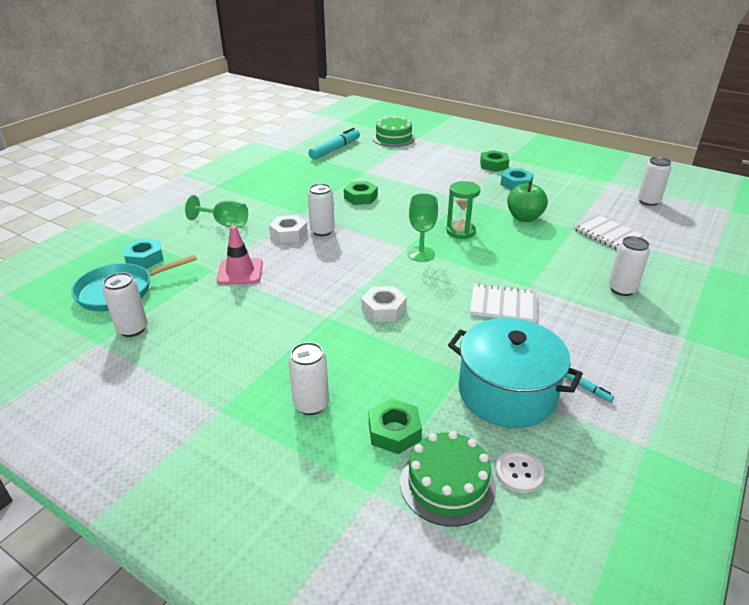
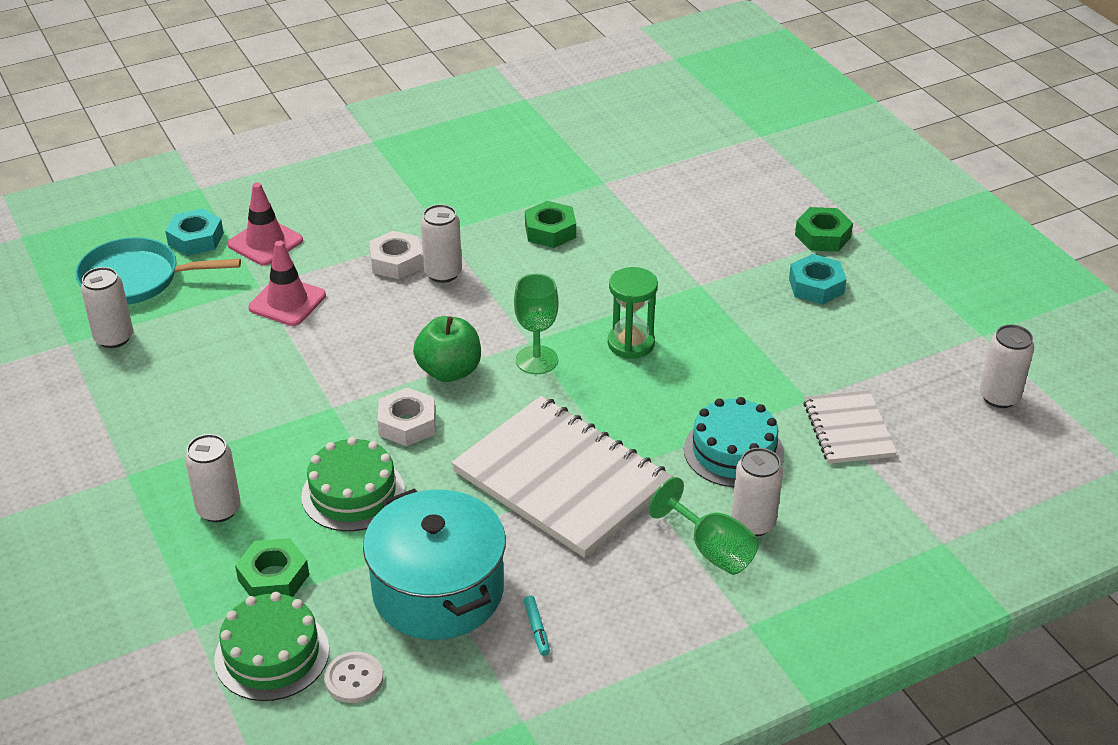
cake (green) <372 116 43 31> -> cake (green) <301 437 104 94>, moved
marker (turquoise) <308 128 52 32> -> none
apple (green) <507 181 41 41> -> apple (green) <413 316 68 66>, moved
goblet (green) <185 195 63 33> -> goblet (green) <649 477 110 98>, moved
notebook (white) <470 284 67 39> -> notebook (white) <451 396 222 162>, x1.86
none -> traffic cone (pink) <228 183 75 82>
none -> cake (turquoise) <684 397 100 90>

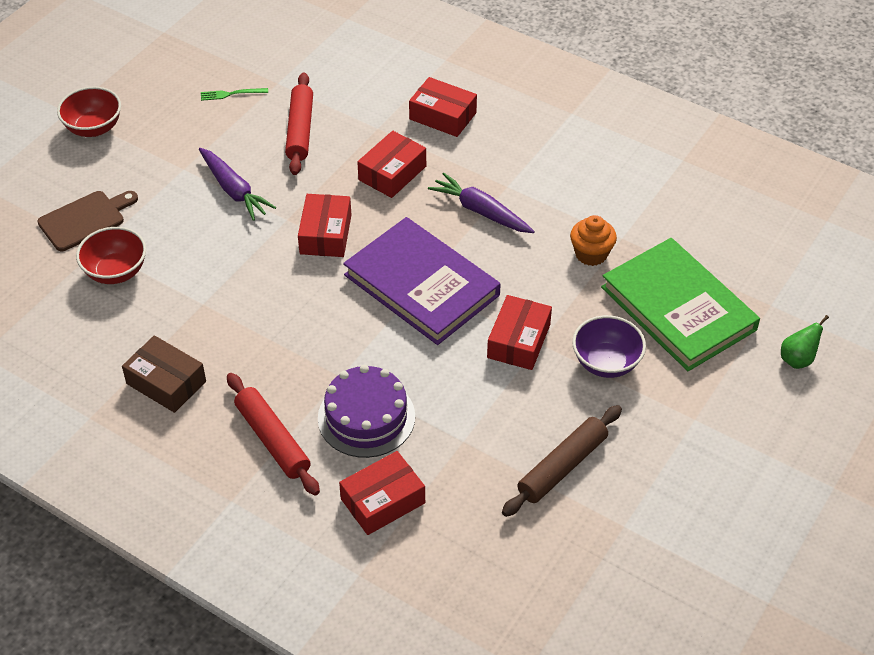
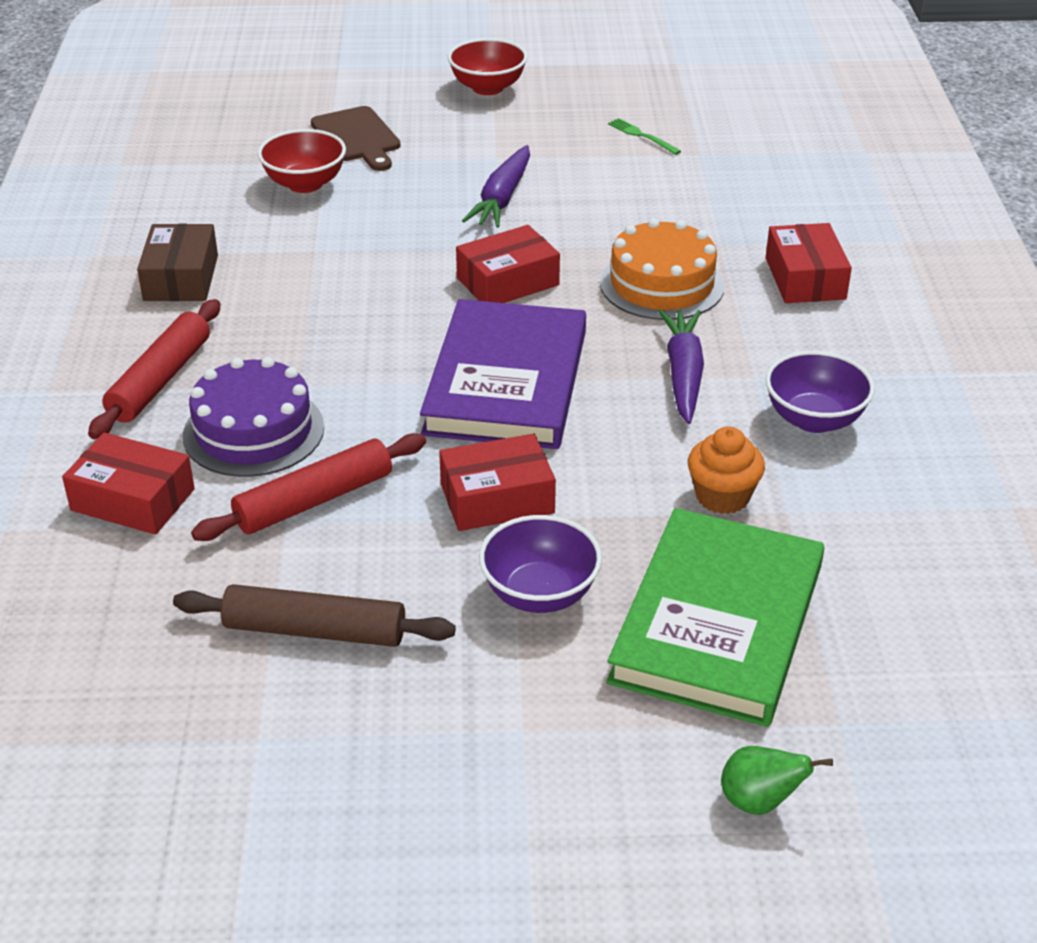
rolling pin (red) <285 73 28 102> -> rolling pin (red) <191 433 235 108>, moved
box (red) <357 131 69 67> -> cake (orange) <600 218 125 102>
cutting board (brown) <37 191 101 60> -> cutting board (brown) <311 106 89 65>, 45 degrees clockwise
none -> bowl (purple) <765 351 110 82>

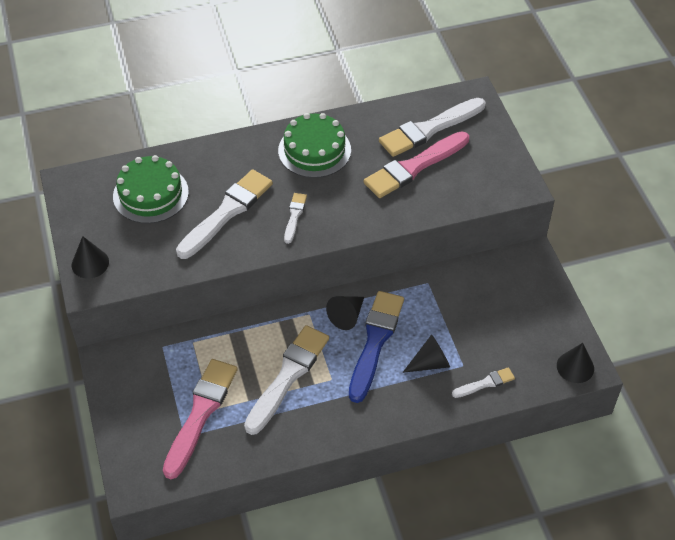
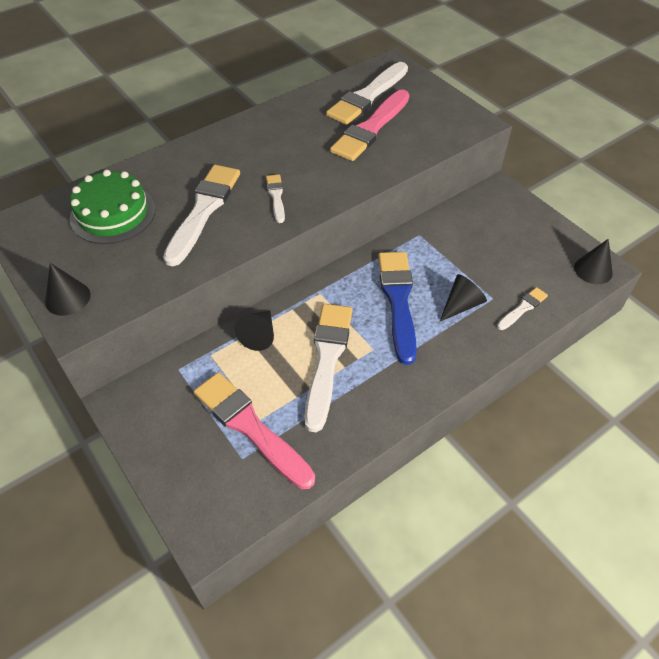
cake (green) <278 113 73 65> -> none
cone (black) <326 296 38 34> -> cone (black) <234 311 40 40>, moved
brush (pink) <163 359 74 120> -> brush (pink) <194 372 121 117>, 45 degrees counterclockwise

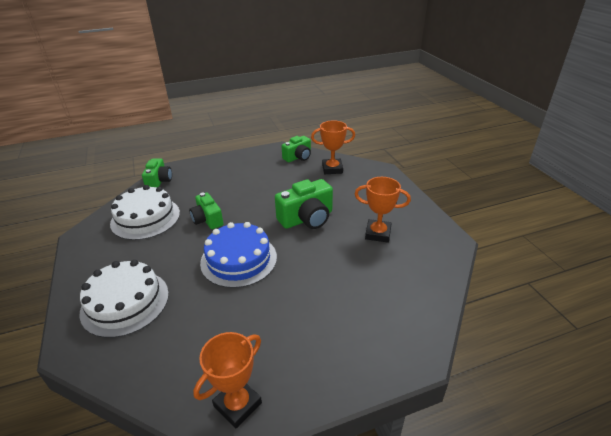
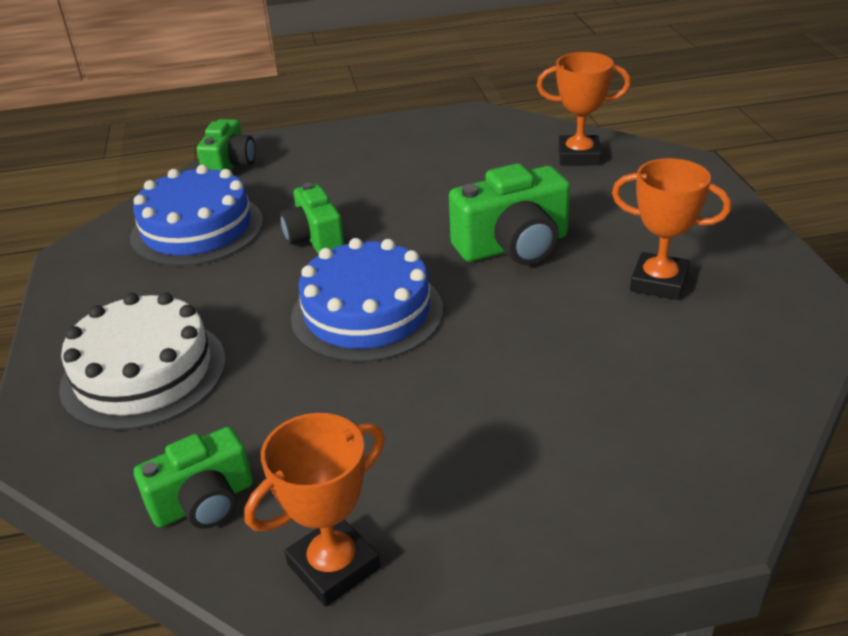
camera (green) <282 136 29 26> -> camera (green) <134 427 119 102>, moved
cake (white) <110 185 70 55> -> cake (blue) <130 165 133 101>

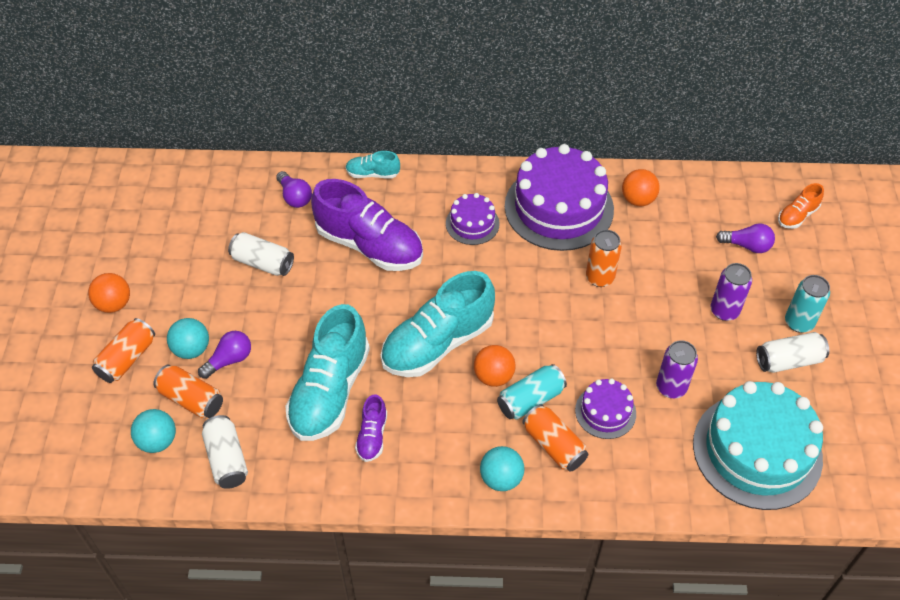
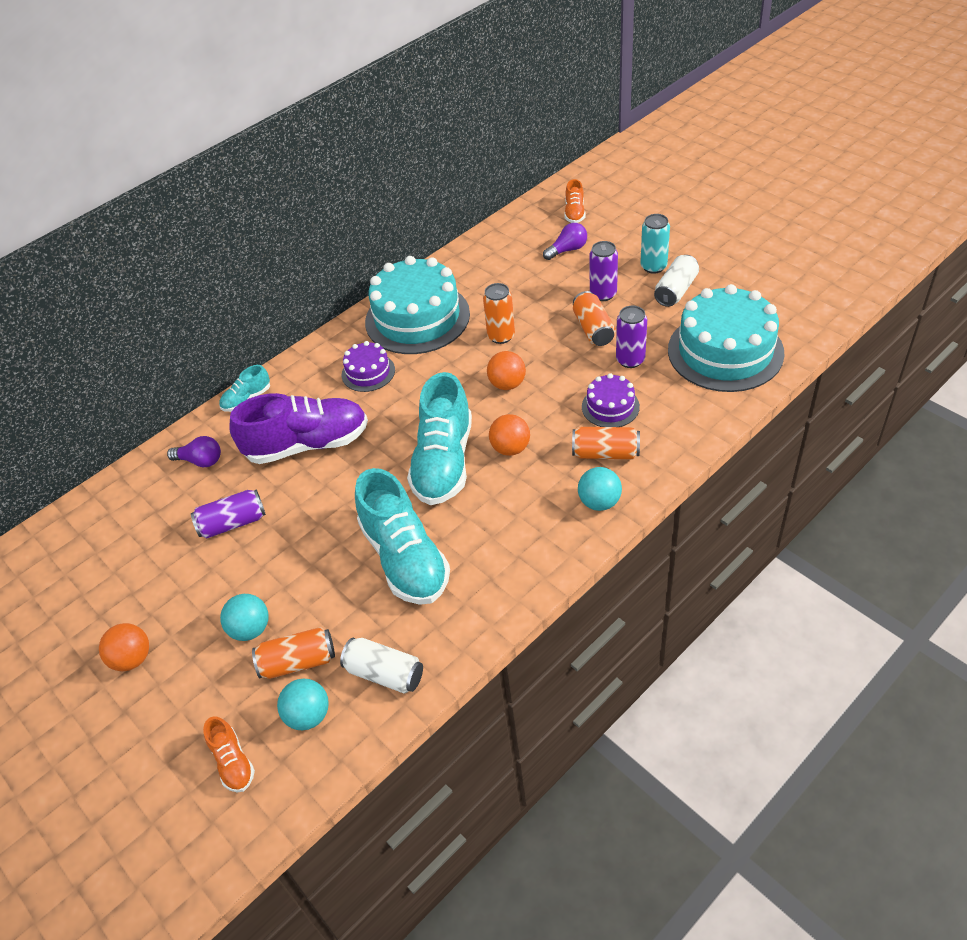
cake (purple) <505 144 109 107> -> cake (turquoise) <365 256 105 98>
ball (orange) <622 169 38 37> -> ball (orange) <487 351 39 39>, moved
can (white) <228 232 66 44> -> can (purple) <191 490 75 49>
can (orange) <92 318 63 65> -> can (orange) <573 291 42 55>, moved
light bulb (purple) <198 331 53 48> -> none
can (turquoise) <497 364 70 56> -> none
shoe (purple) <355 394 32 68> -> none
none -> shoe (orange) <203 716 52 76>

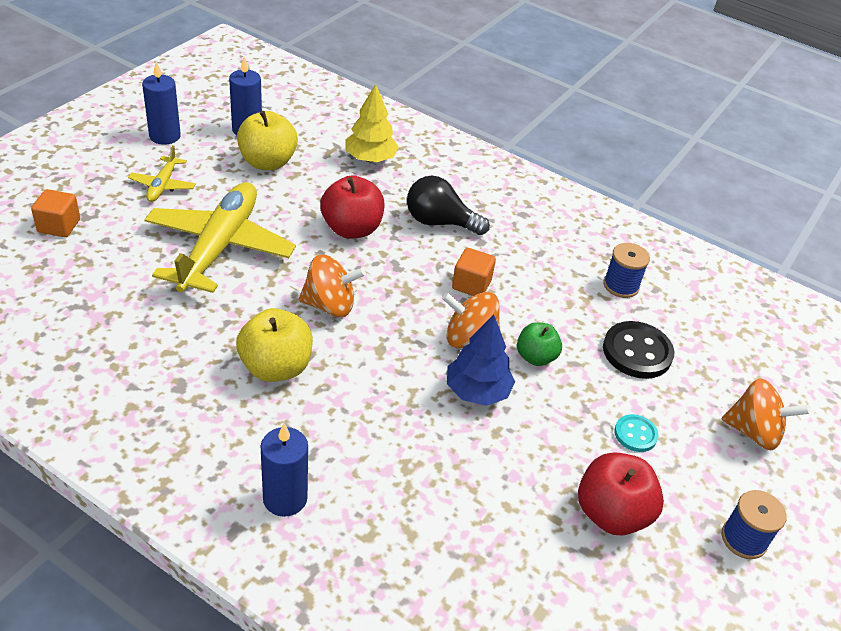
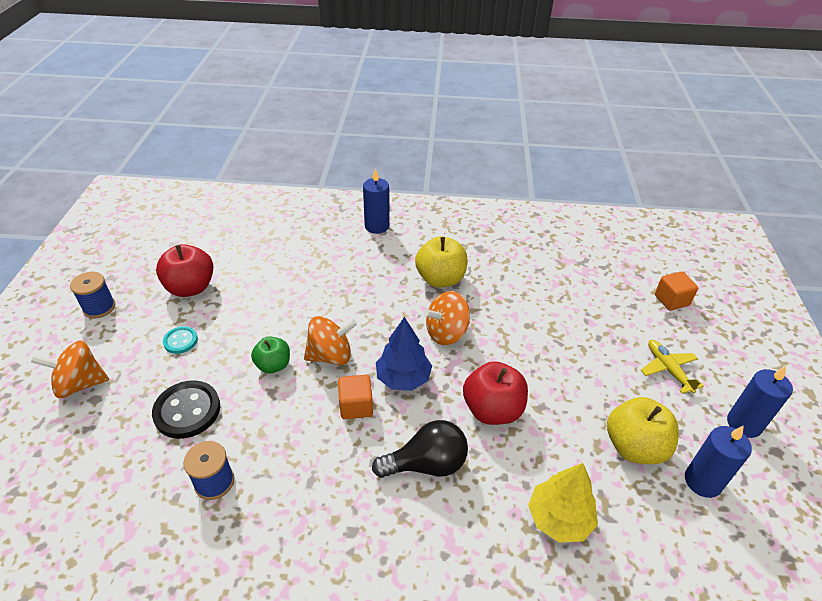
plane (yellow) <144 182 152 111> -> none
tree (blue) <447 314 68 92> -> tree (blue) <376 317 56 74>, moved

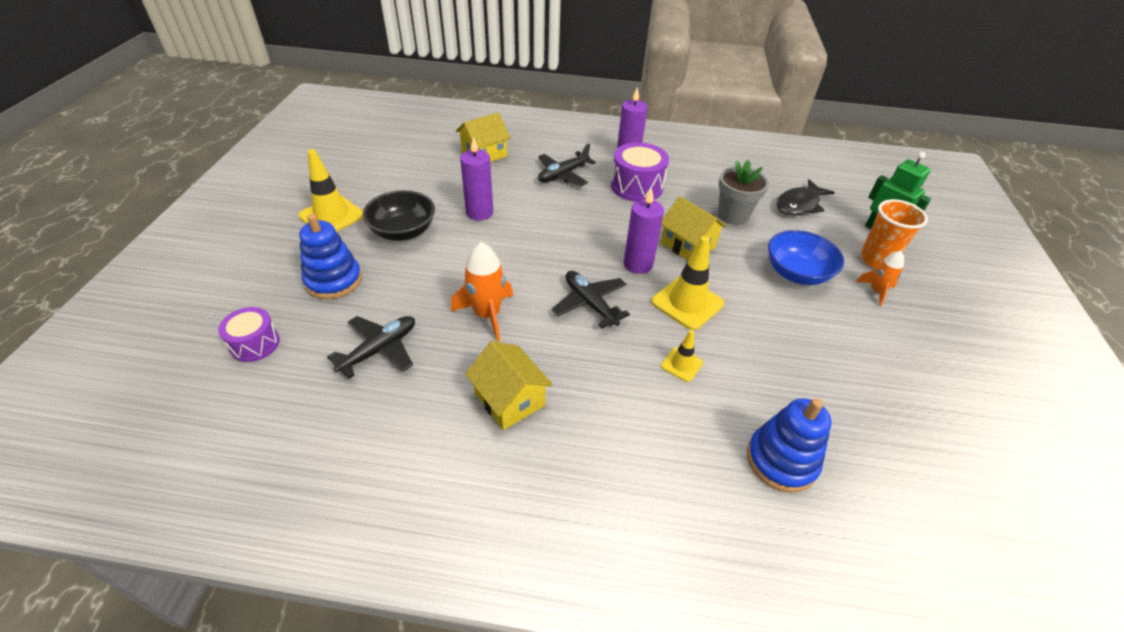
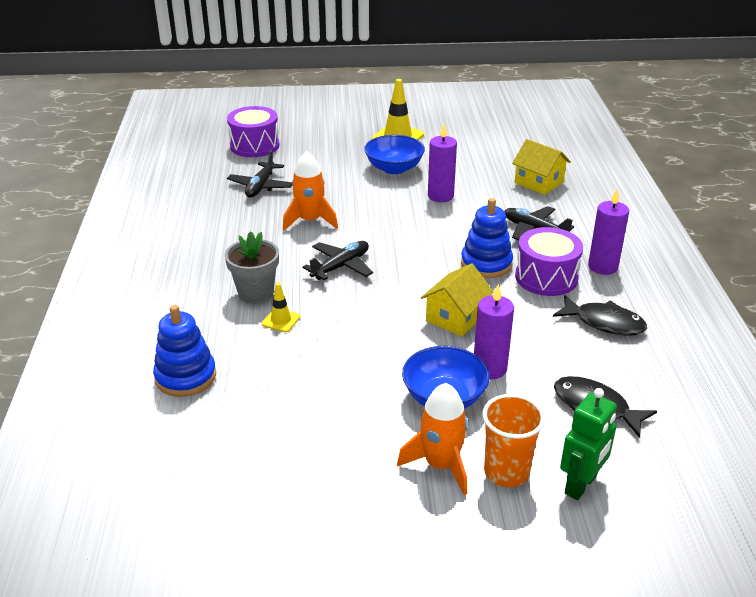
flower pot (grey) <718 160 51 65> -> flower pot (grey) <225 231 54 73>, moved
candle (purple) <624 188 40 86> -> candle (purple) <474 284 40 95>, moved
bowl (black) <362 190 73 51> -> bowl (blue) <364 135 61 39>
stacking toy (blue) <299 214 63 85> -> stacking toy (blue) <461 198 52 80>, moved
traffic cone (yellow) <651 236 73 94> -> none
rocket (orange) <856 251 48 55> -> rocket (orange) <397 383 71 112>, x1.64
drum (purple) <218 307 62 55> -> drum (purple) <227 106 53 51>, x1.58
plane (black) <327 316 88 63> -> plane (black) <227 150 65 48>, 75 degrees clockwise
house (yellow) <465 341 88 89> -> none
none -> fish (black) <553 295 94 41>

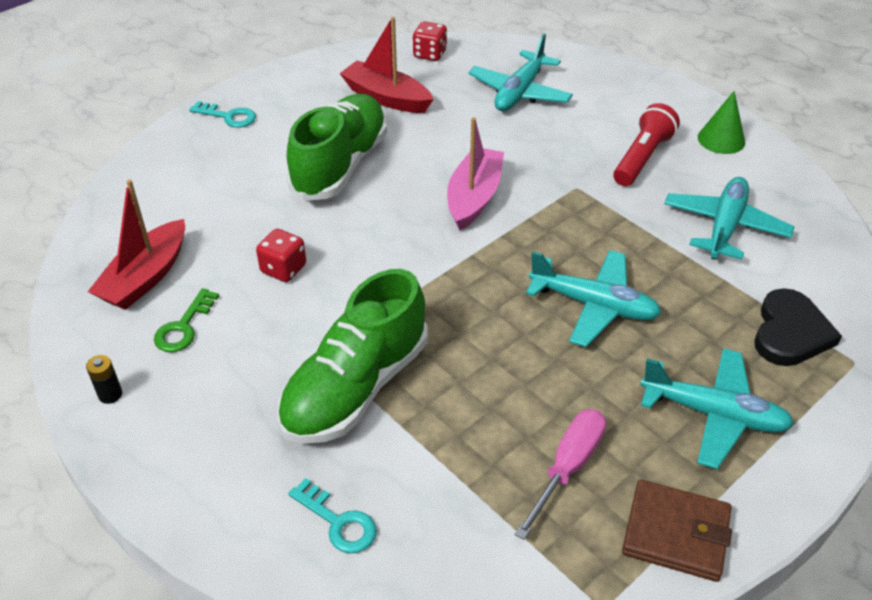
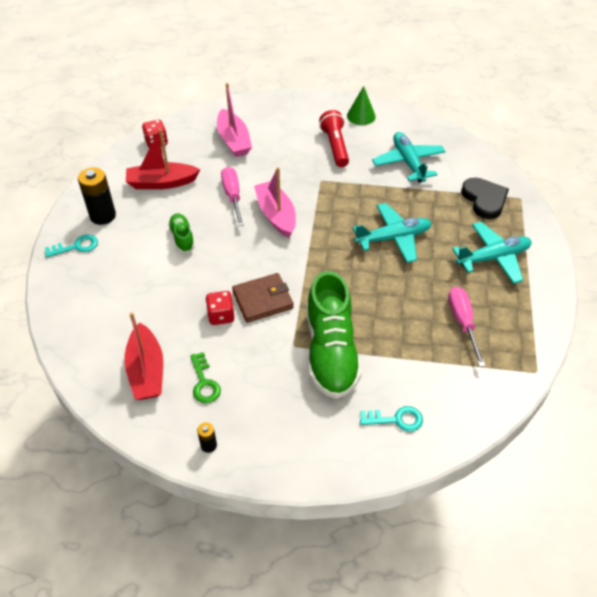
plane (turquoise) <468 34 105 77> -> boat (pink) <217 83 35 74>
shoe (green) <286 94 101 107> -> shoe (green) <168 213 27 40>, x0.47
wallet (brown) <622 479 110 103> -> wallet (brown) <232 273 61 50>, moved
none -> screwdriver (pink) <221 167 23 59>
none -> battery (black) <78 168 38 57>

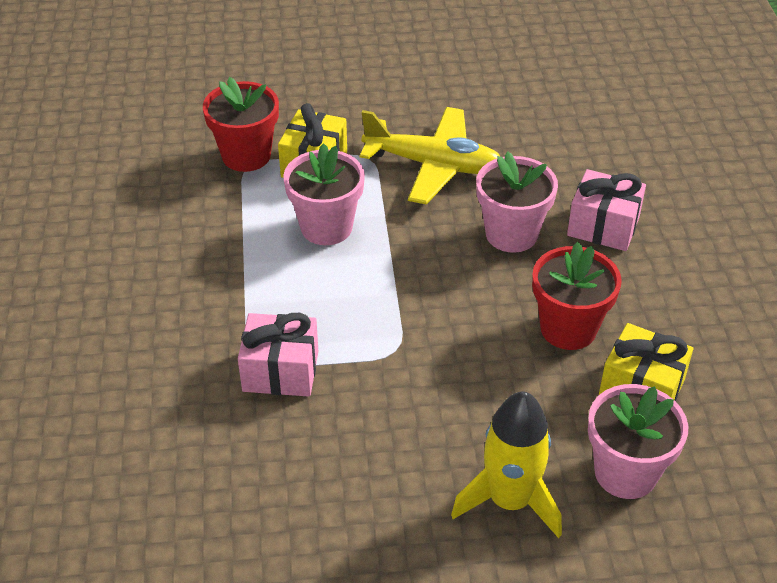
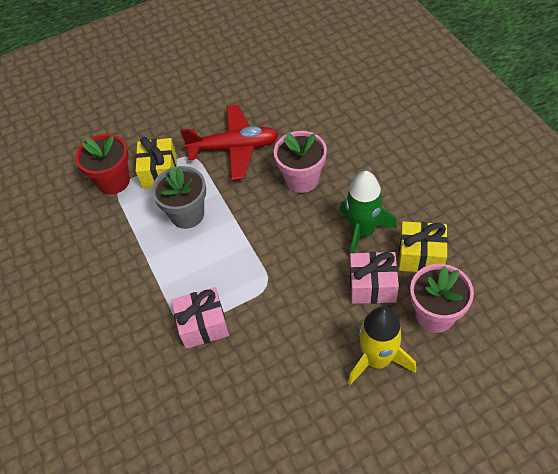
plane (yellow) <360 107 140 98> -> plane (red) <180 105 99 75>
flower pot (pink) <283 143 82 102> -> flower pot (grey) <152 166 54 63>
gift (pink) <567 169 79 82> -> gift (pink) <350 252 49 52>, moved
flower pot (red) <532 242 90 108> -> rocket (green) <340 171 57 82>

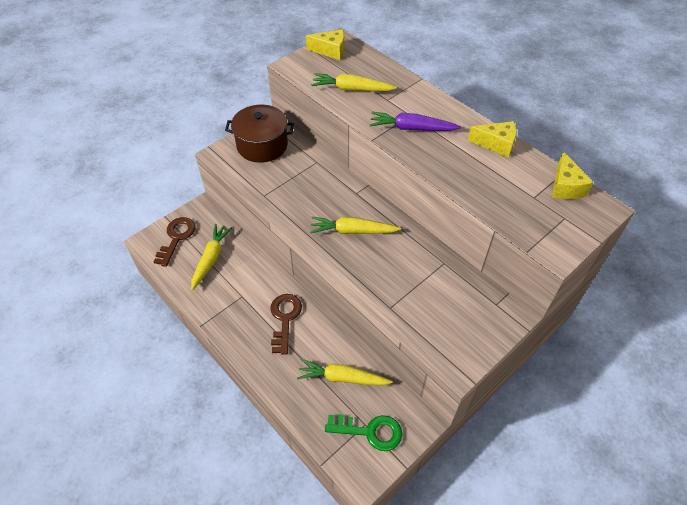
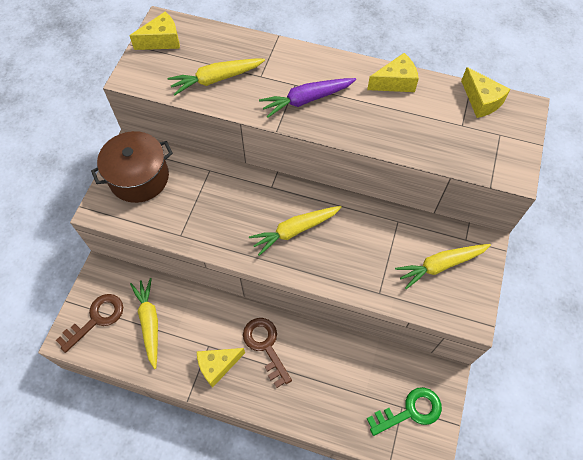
key (brown) <154 217 41 50> -> key (brown) <56 294 67 59>, 60 degrees clockwise
carrot (yellow) <297 359 96 26> -> carrot (yellow) <395 244 96 45>, moved
none -> cheese (yellow) <197 348 48 40>

